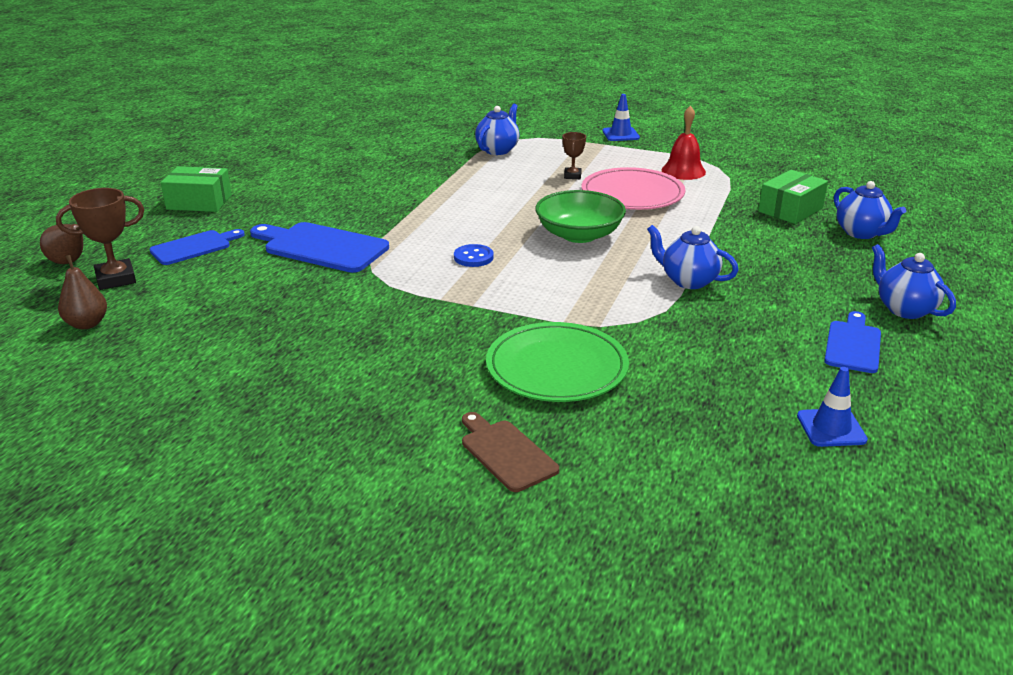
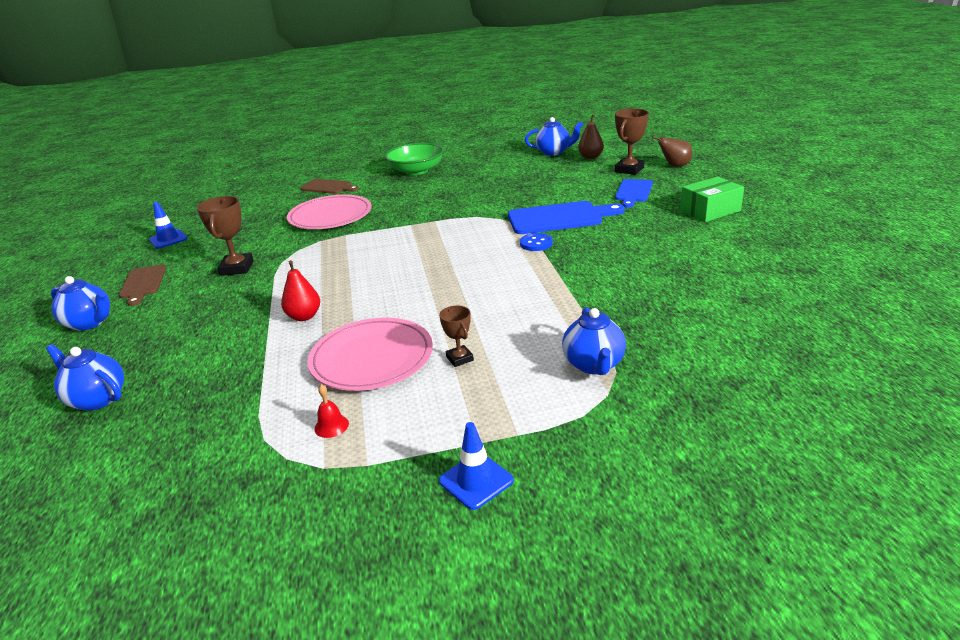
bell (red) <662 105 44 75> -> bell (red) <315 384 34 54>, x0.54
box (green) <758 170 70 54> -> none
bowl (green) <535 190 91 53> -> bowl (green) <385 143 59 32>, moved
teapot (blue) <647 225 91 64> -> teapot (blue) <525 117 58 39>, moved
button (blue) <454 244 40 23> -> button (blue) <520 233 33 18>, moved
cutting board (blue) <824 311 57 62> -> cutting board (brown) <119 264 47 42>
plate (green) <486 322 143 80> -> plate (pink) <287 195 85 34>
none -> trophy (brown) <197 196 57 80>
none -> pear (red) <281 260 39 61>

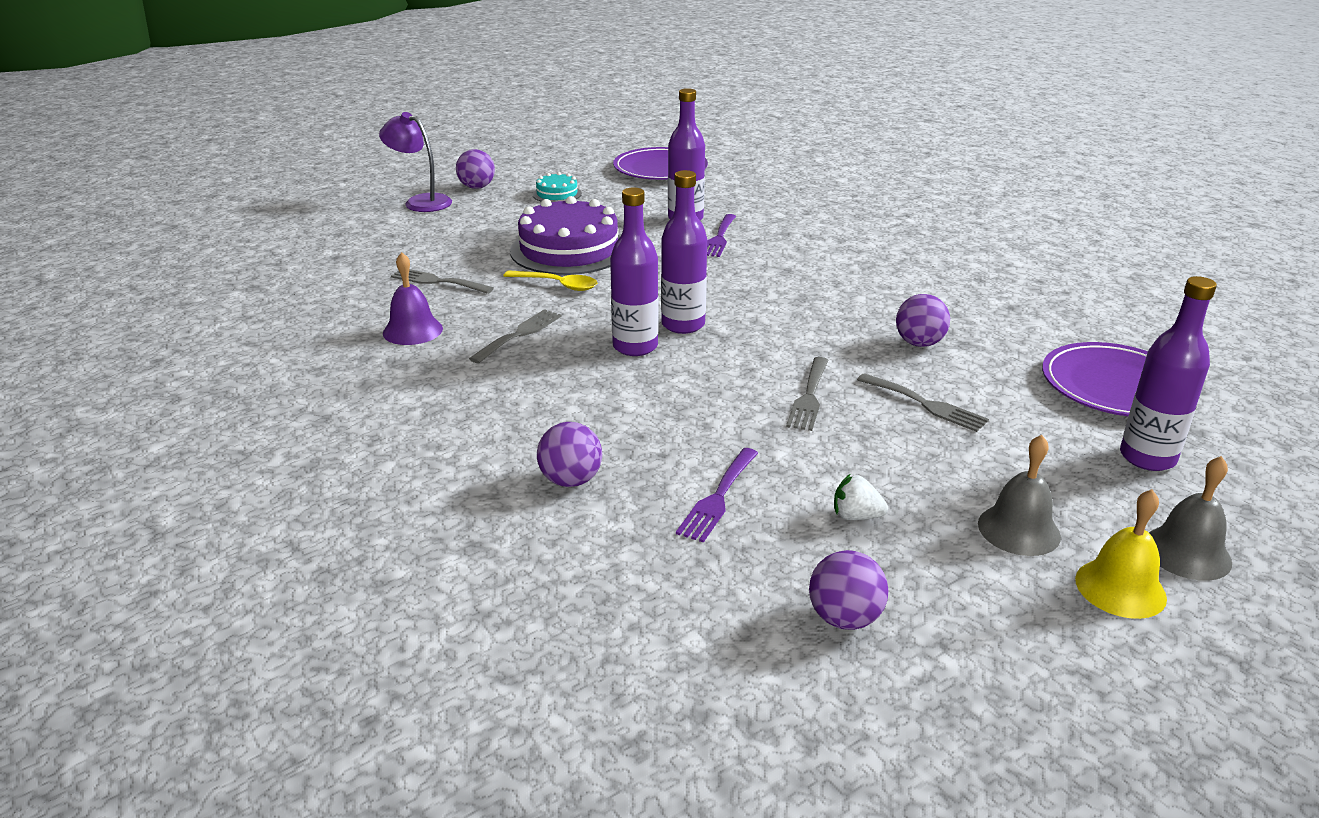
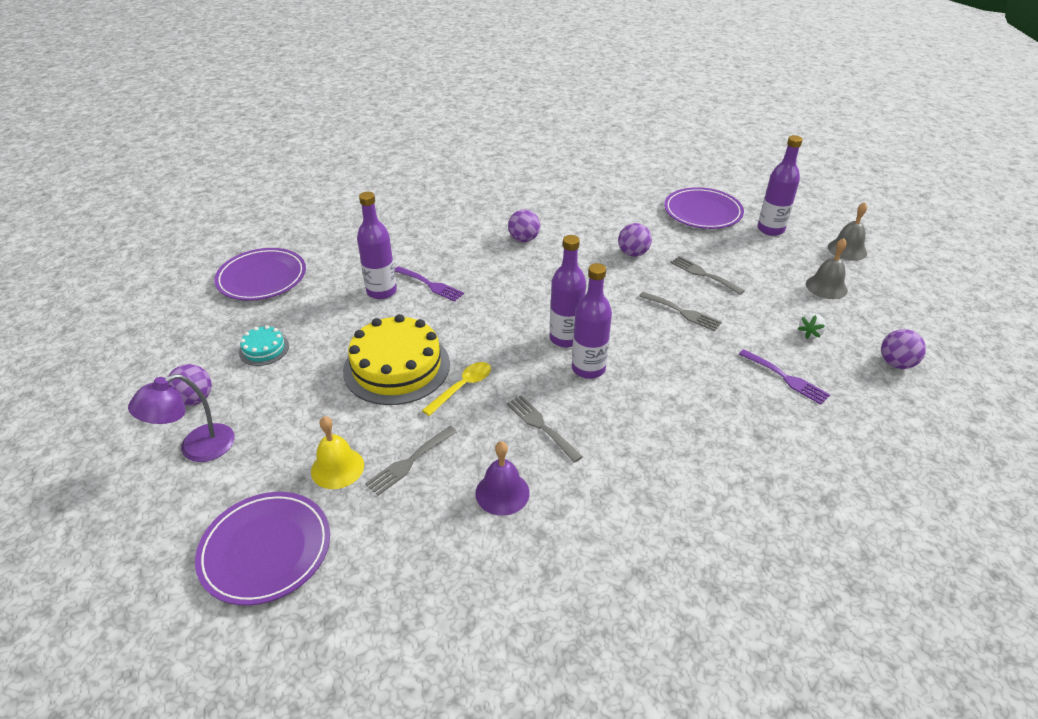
cake (purple) <510 196 110 79> -> cake (yellow) <343 314 107 91>
fork (grey) <857 373 132 59> -> fork (grey) <670 256 75 39>, 105 degrees counterclockwise
ball (purple) <537 422 65 65> -> ball (purple) <508 209 32 33>, moved
bell (yellow) <1075 489 92 130> -> bell (yellow) <311 416 53 73>, moved
none -> plate (purple) <195 492 135 113>

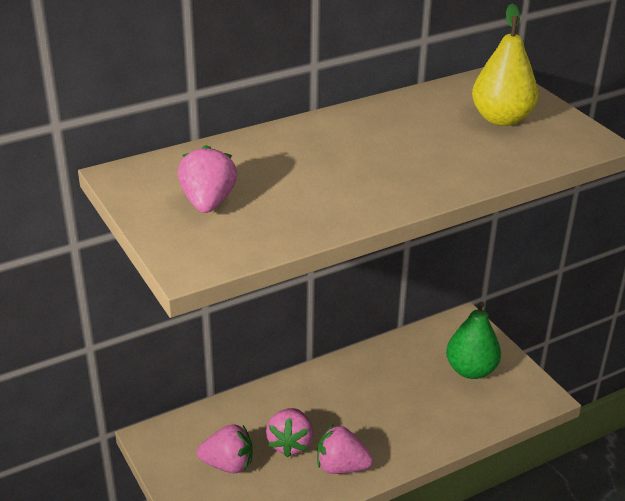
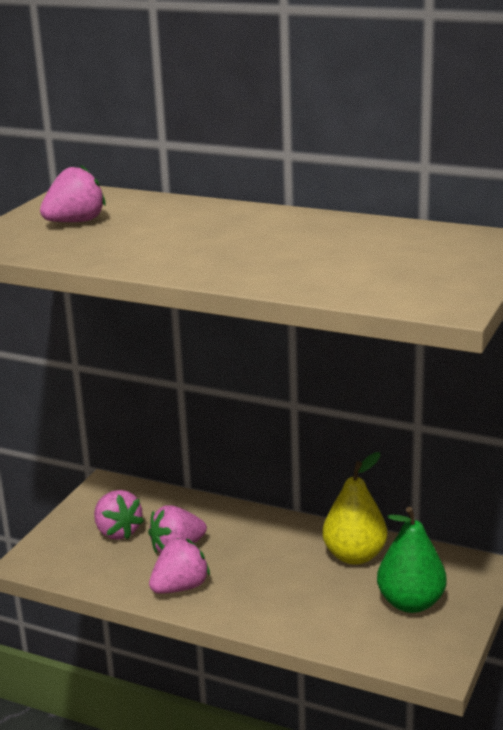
pear (yellow) <472 3 66 123> -> pear (yellow) <322 452 65 113>, moved
strawberry (pink) <317 425 56 49> -> strawberry (pink) <149 538 61 56>, 75 degrees clockwise

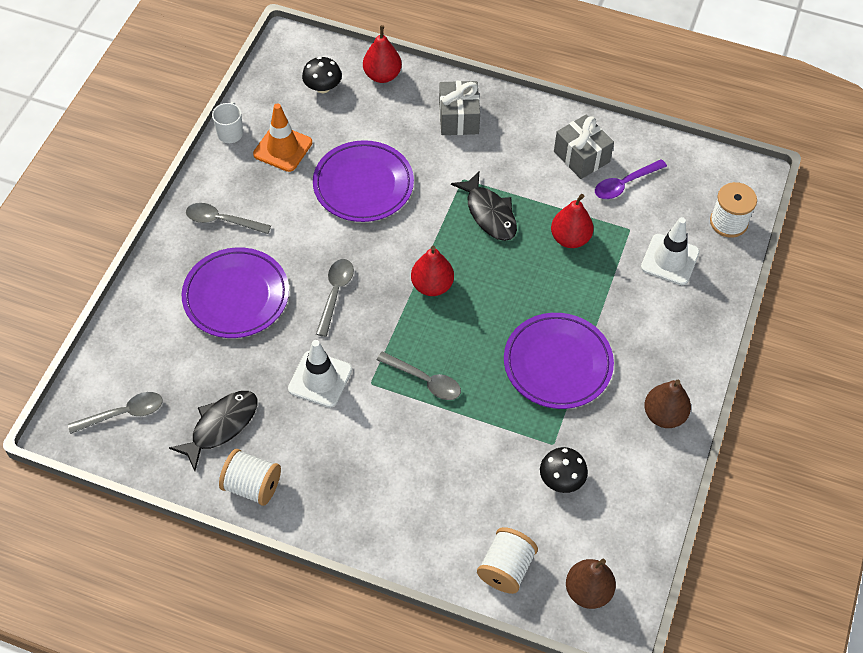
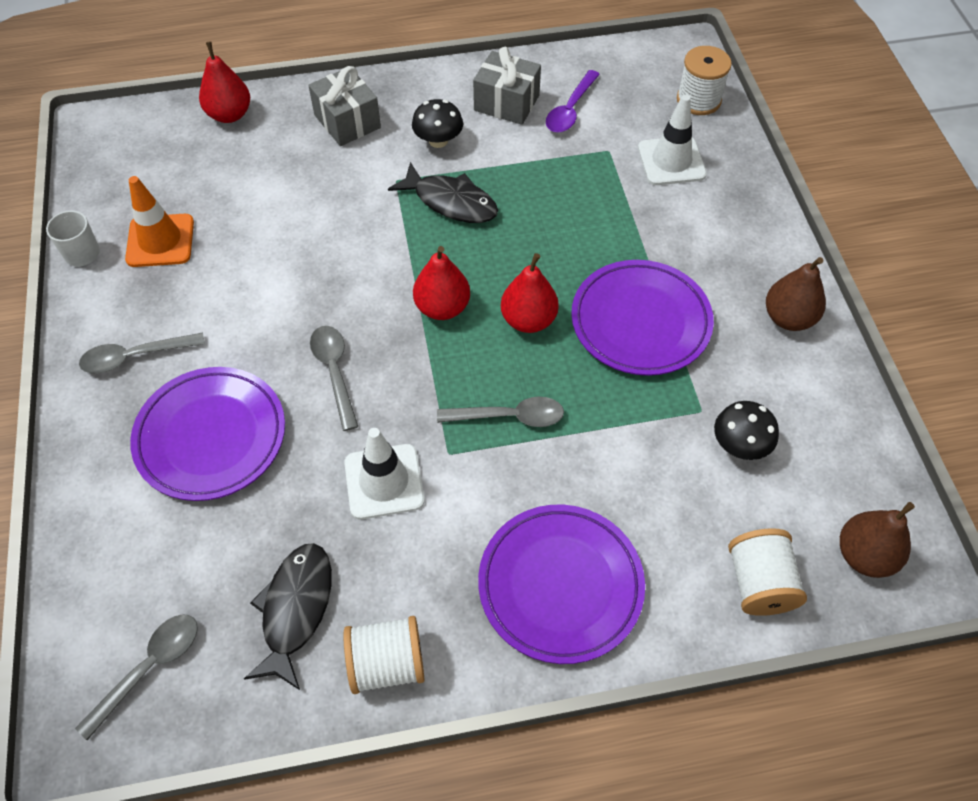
mushroom (black) <302 57 40 36> -> mushroom (black) <412 99 51 49>, moved
plate (purple) <313 140 101 82> -> plate (purple) <478 505 167 159>, moved
pear (red) <551 194 43 54> -> pear (red) <501 253 58 80>, moved

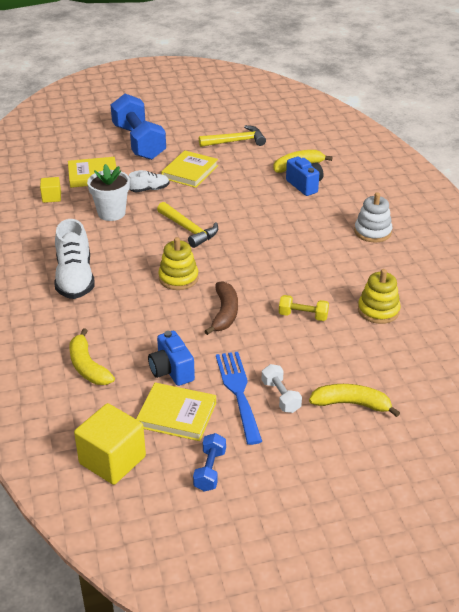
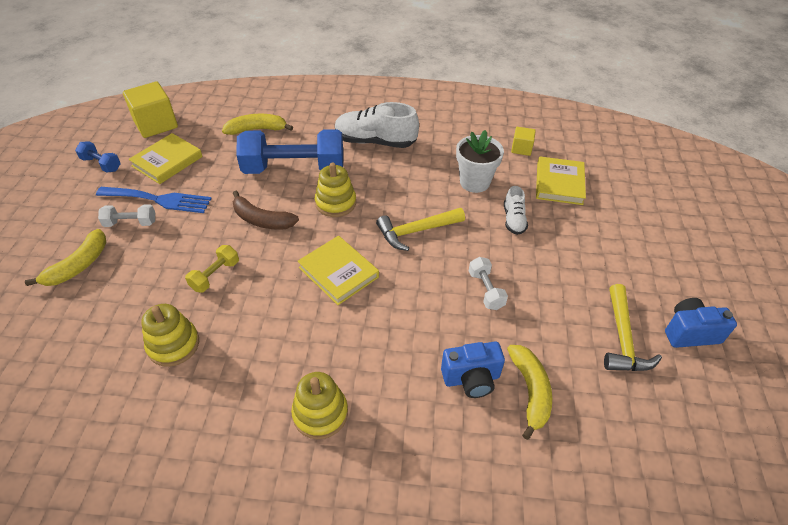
dumbbell (blue) <111 94 55 66> -> dumbbell (blue) <236 129 107 45>, moved
book (yellow) <161 150 57 38> -> book (yellow) <298 236 81 69>, moved
stacking toy (white) <354 192 38 50> -> stacking toy (yellow) <291 372 57 67>
camera (blue) <148 331 47 55> -> camera (blue) <665 298 72 50>, moved
none -> dumbbell (white) <469 257 39 53>

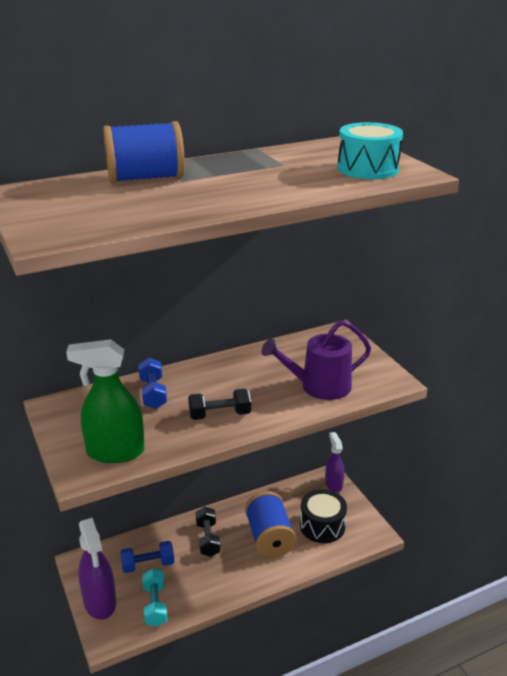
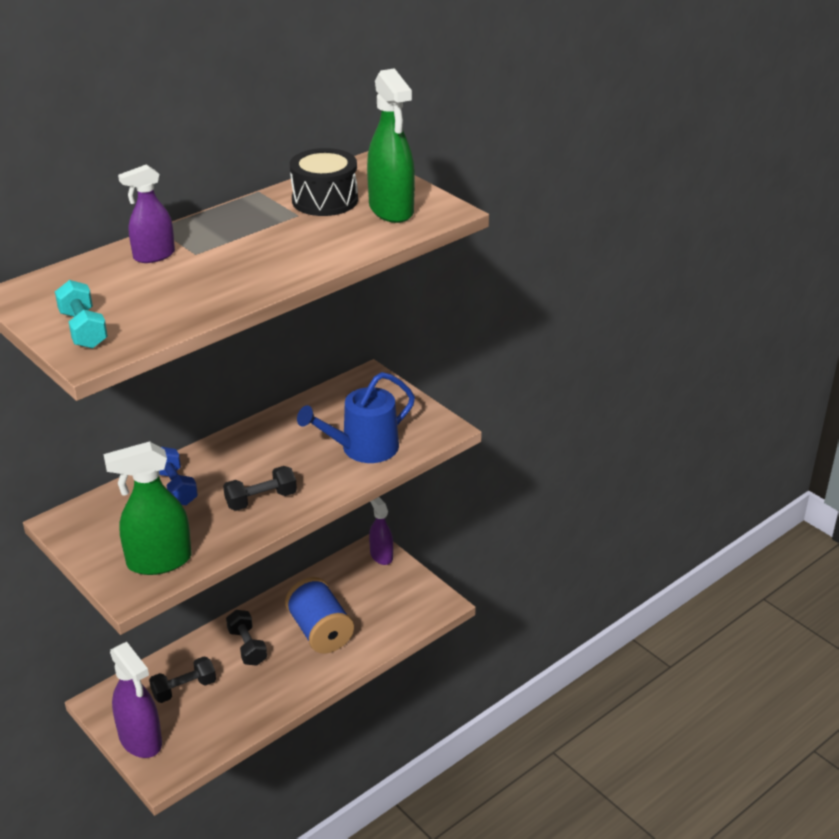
spool (blue) <103 121 82 62> -> spray bottle (purple) <118 164 57 99>
drum (turquoise) <337 122 66 57> -> spray bottle (green) <367 68 48 155>
watering can (purple) <262 320 109 80> -> watering can (blue) <297 372 118 91>
drum (black) <300 489 47 54> -> drum (black) <290 148 68 68>, moved
dumbbell (blue) <120 541 54 32> -> dumbbell (black) <149 657 67 46>
dumbbell (turquoise) <142 568 26 59> -> dumbbell (turquoise) <55 280 53 69>, moved

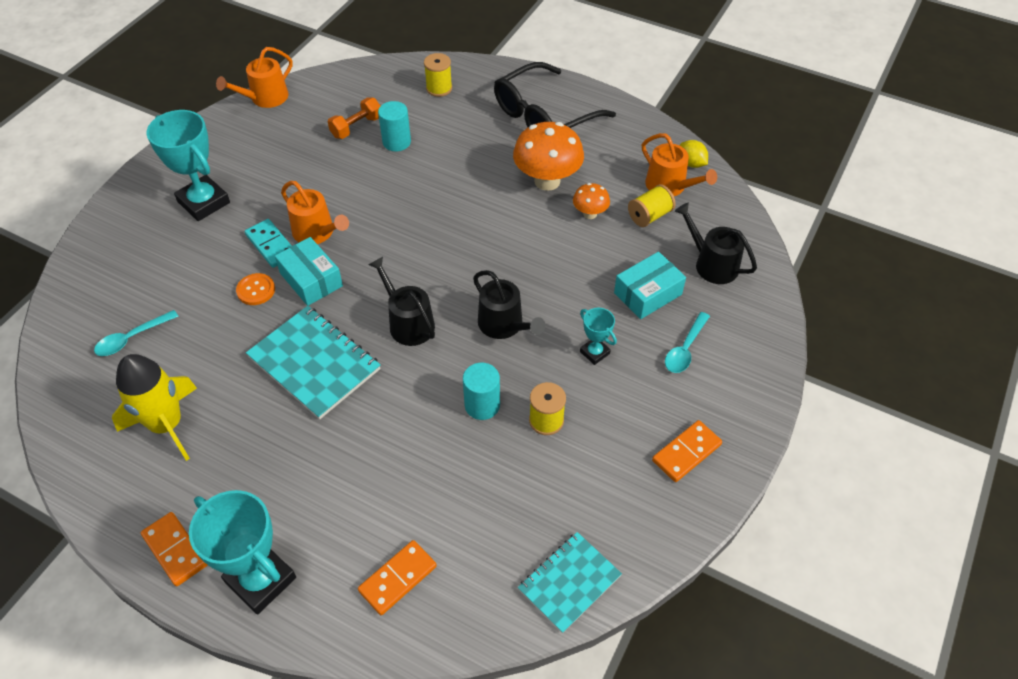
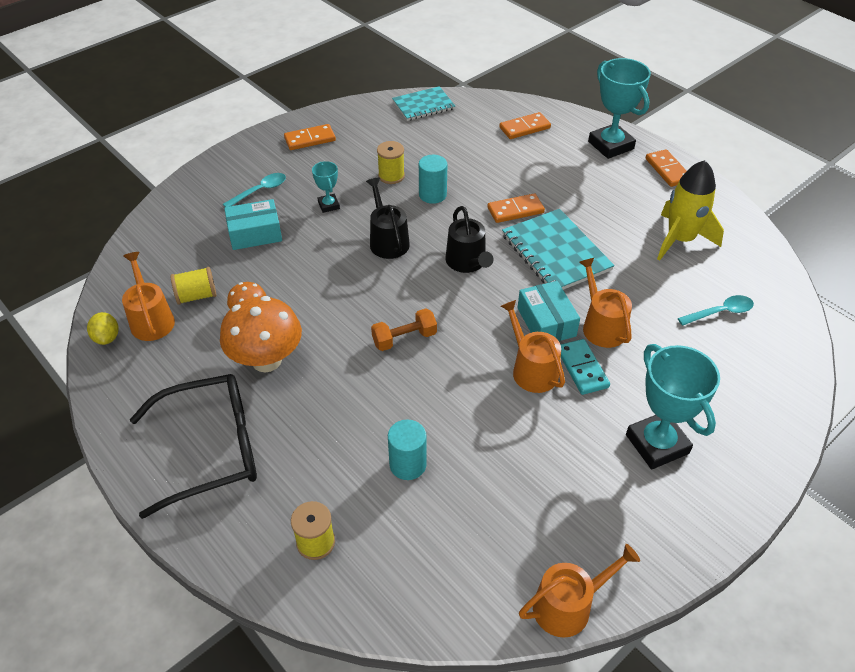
dumbbell (orange) <328 97 52 42> -> dumbbell (orange) <371 309 66 42>, moved
watering can (black) <675 203 82 81> -> none
button (orange) <236 273 39 32> -> watering can (orange) <579 257 53 91>
none -> domino (orange) <487 193 58 30>

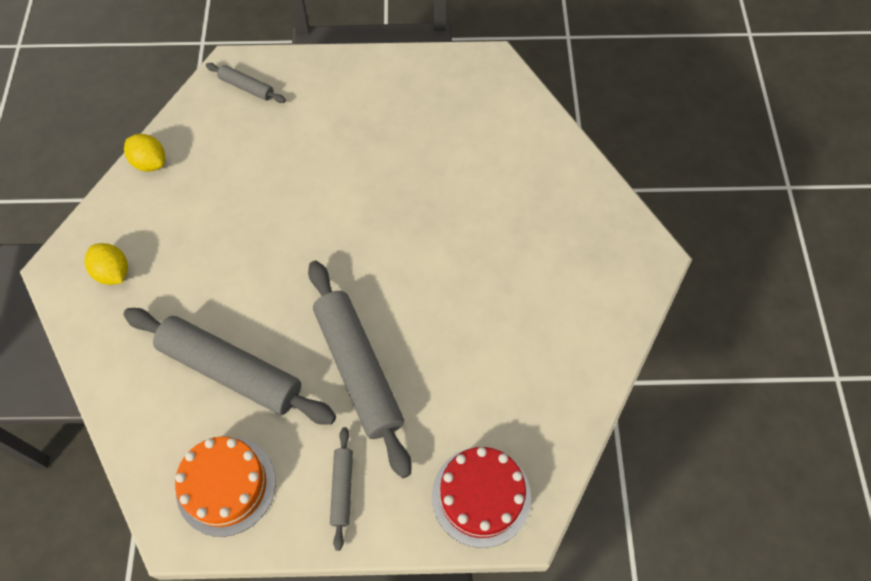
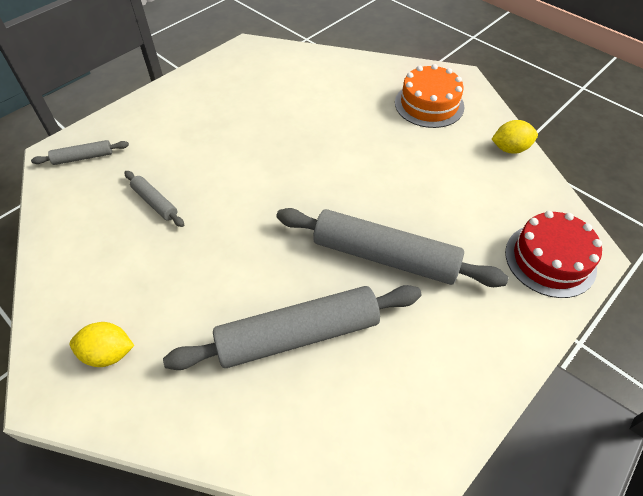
lemon (yellow) <124 134 41 38> -> lemon (yellow) <492 120 46 34>, moved
rolling pin (grey) <330 427 23 124> -> rolling pin (grey) <124 171 60 56>, moved
cake (orange) <175 437 101 100> -> cake (orange) <395 64 69 64>, moved

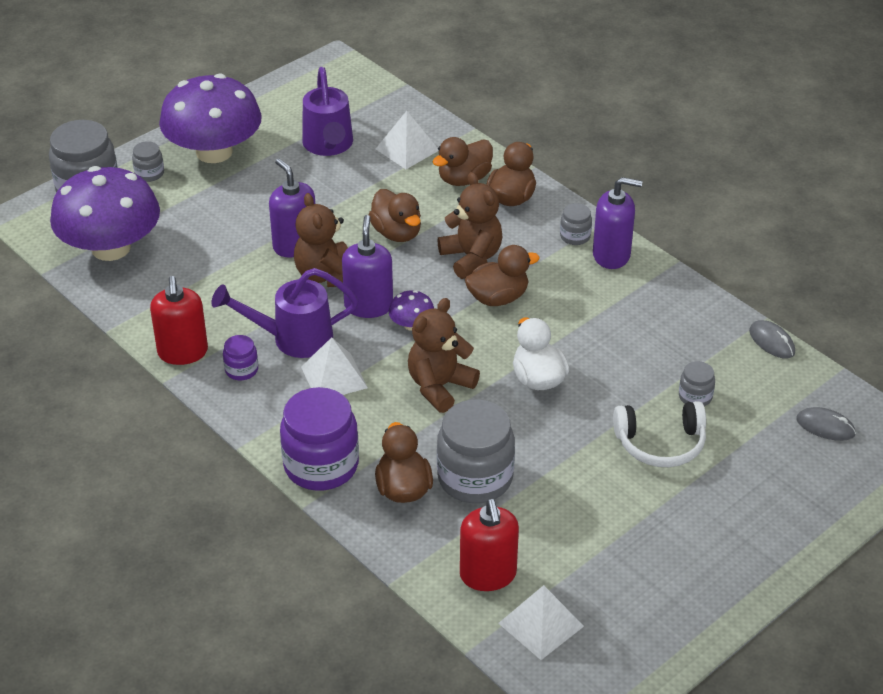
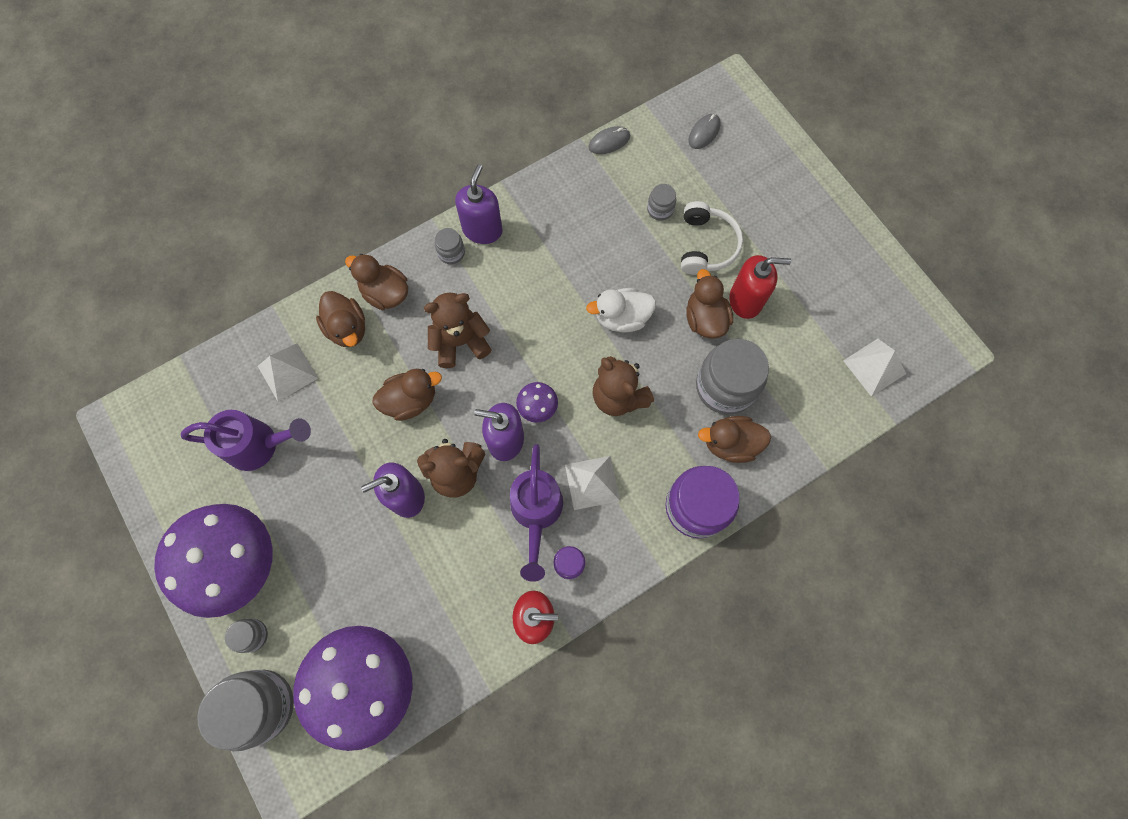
duck (brown) <465 245 75 61> -> duck (brown) <686 269 47 70>, moved
soap dispenser (red) <460 499 59 92> -> soap dispenser (red) <729 255 62 64>, moved

